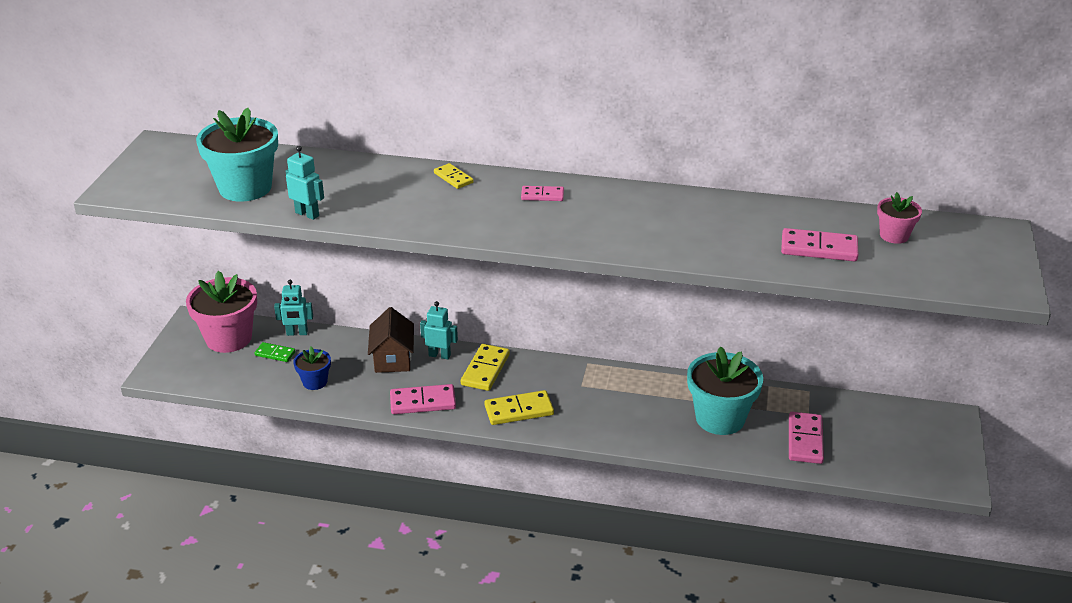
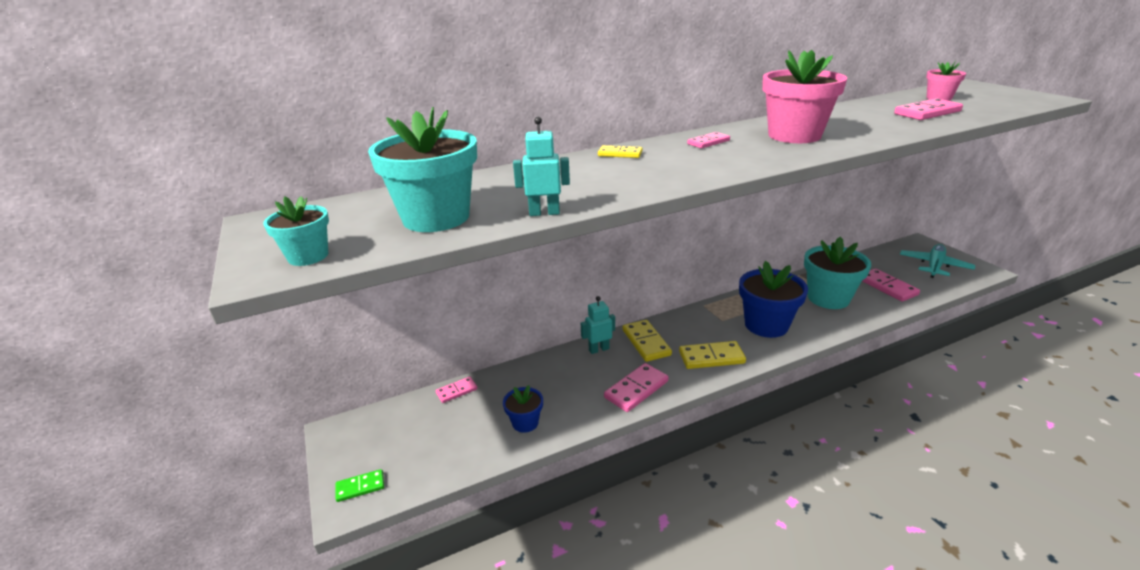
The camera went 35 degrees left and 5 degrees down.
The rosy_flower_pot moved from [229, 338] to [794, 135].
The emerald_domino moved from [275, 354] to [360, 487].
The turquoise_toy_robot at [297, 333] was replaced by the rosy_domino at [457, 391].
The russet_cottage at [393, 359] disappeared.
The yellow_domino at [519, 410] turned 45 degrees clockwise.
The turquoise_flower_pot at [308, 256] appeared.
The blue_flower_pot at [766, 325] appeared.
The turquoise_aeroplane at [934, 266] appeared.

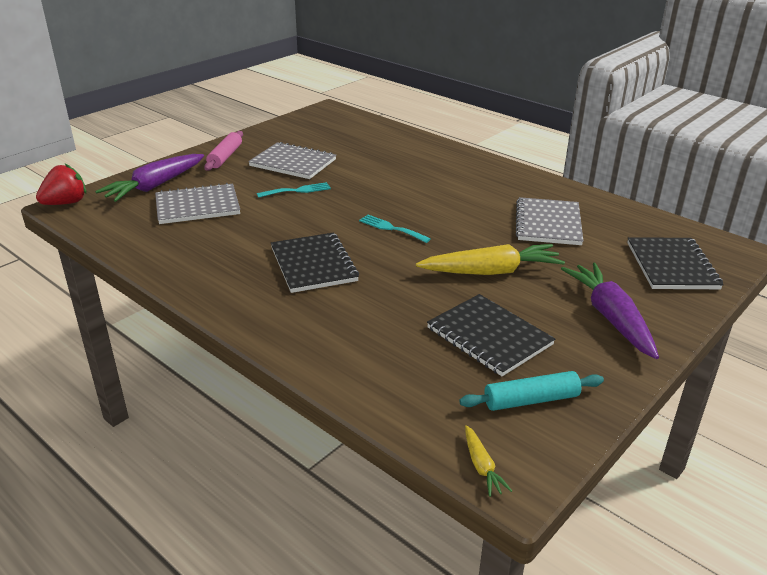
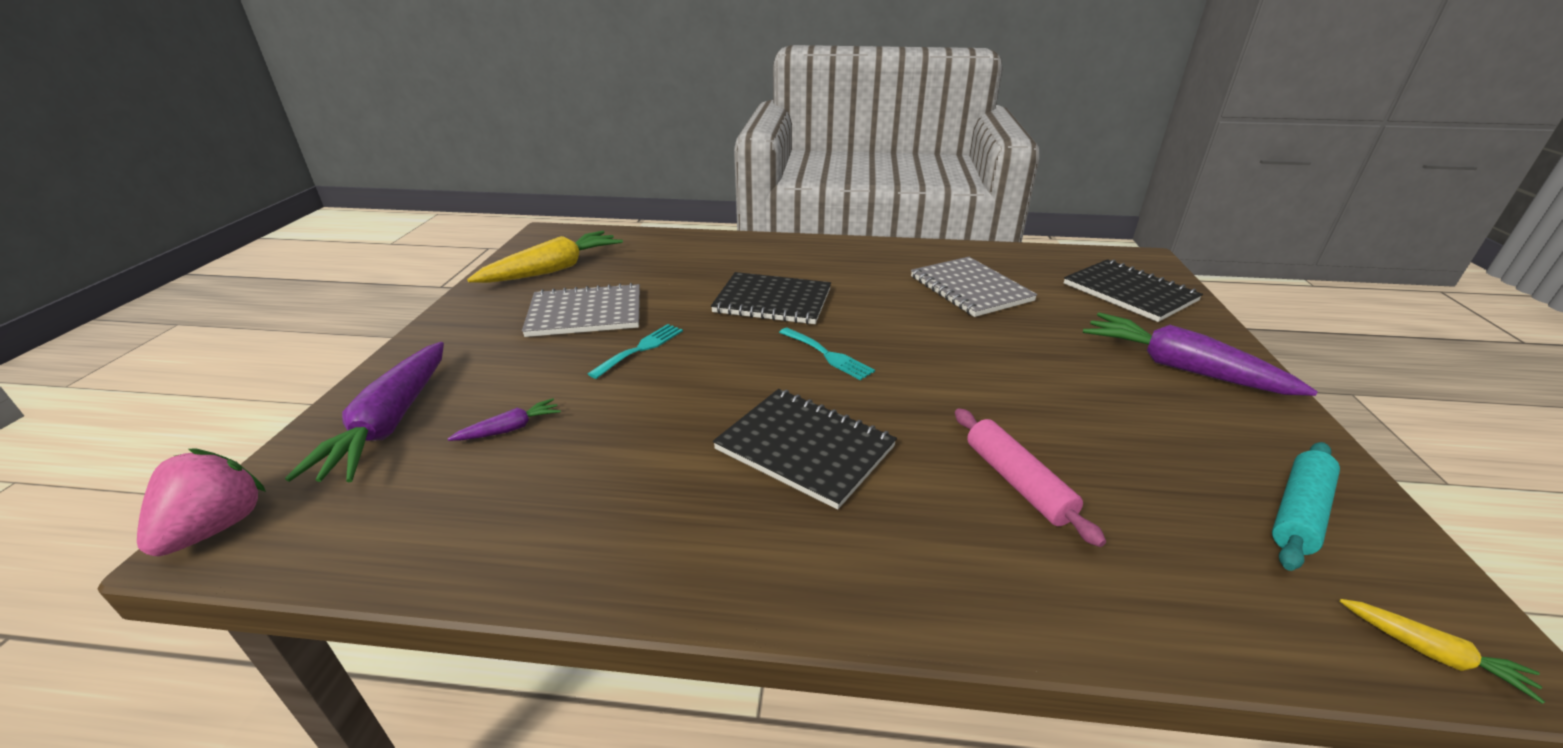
The camera went 35 degrees left and 0 degrees up.
The red_berry at [66, 203] became the rosy_berry at [216, 528].
The grey_notebook at [197, 206] was replaced by the purple_toy_carrot at [510, 429].
The rosy_pastry_roller moved from [225, 157] to [1017, 482].
The turquoise_dinner_fork at [391, 228] turned 135 degrees counterclockwise.
The yellow_toy_carrot moved from [491, 271] to [553, 269].
The jet-black_notebook moved from [489, 336] to [772, 301].

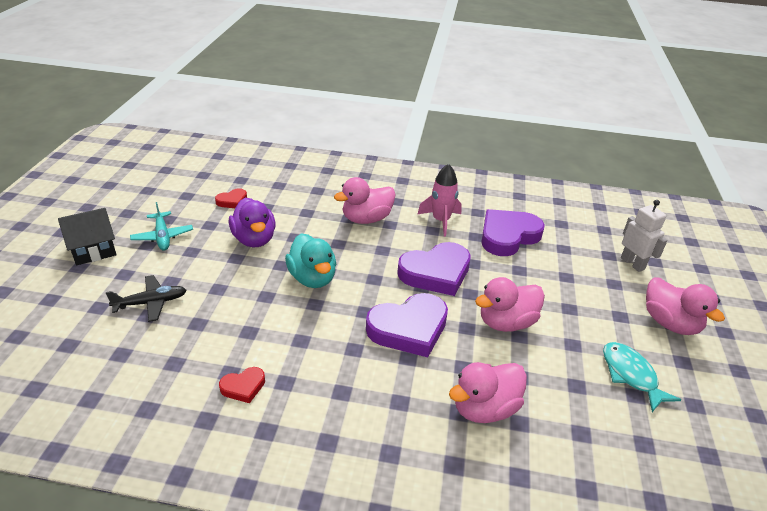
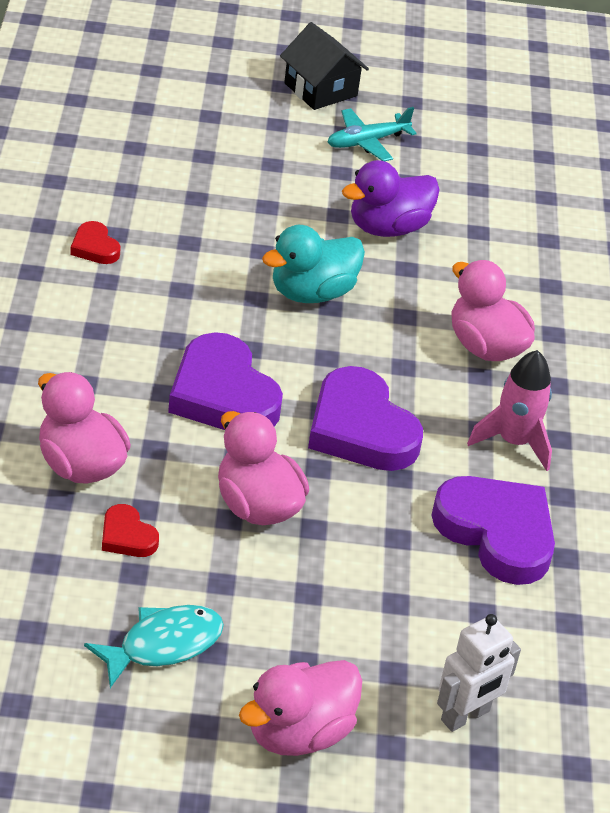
The camera went 80 degrees right and 5 degrees up.
The jet-black_aeroplane at [151, 303] disappeared.
The red_love_heart moved from [232, 201] to [127, 536].

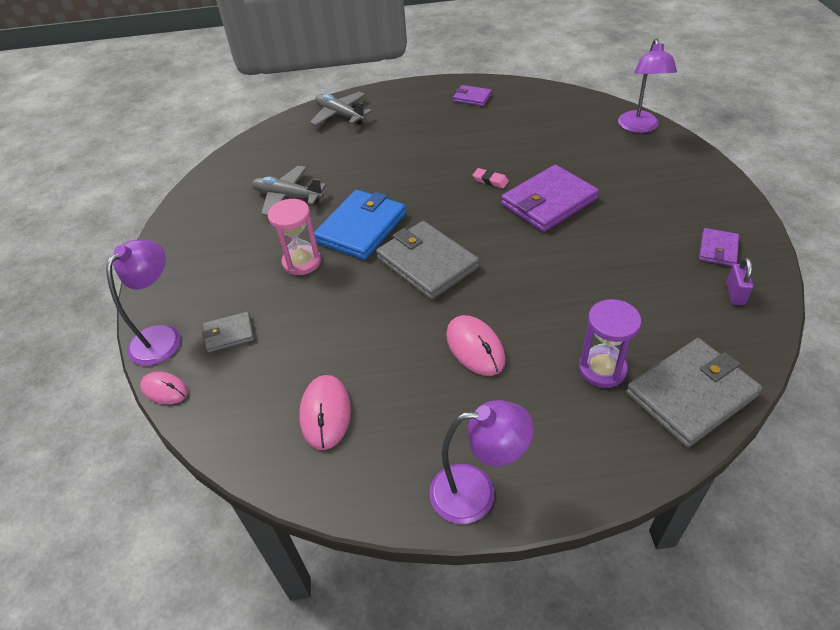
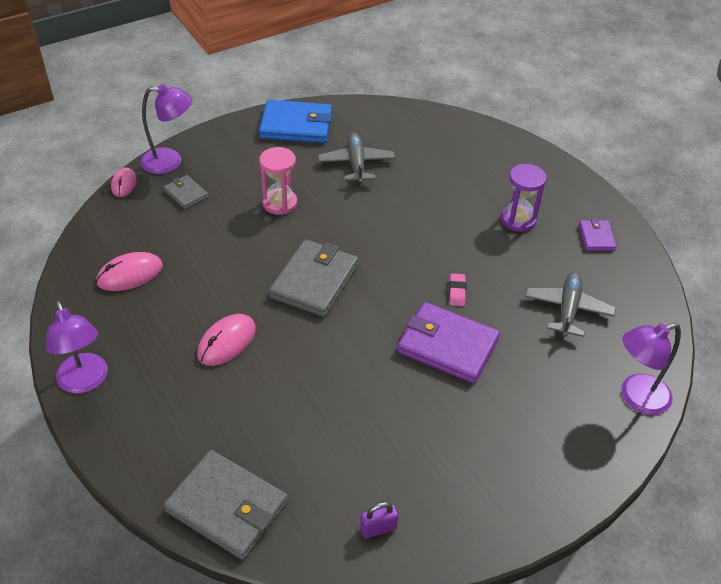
The camera went 60 degrees right and 0 degrees up.
The grey_aeroplane moved from [340, 115] to [568, 309].
The blue_billfold moved from [361, 228] to [296, 125].
The purple_sand_timer moved from [602, 369] to [518, 220].
The purple_billfold at [718, 249] disappeared.

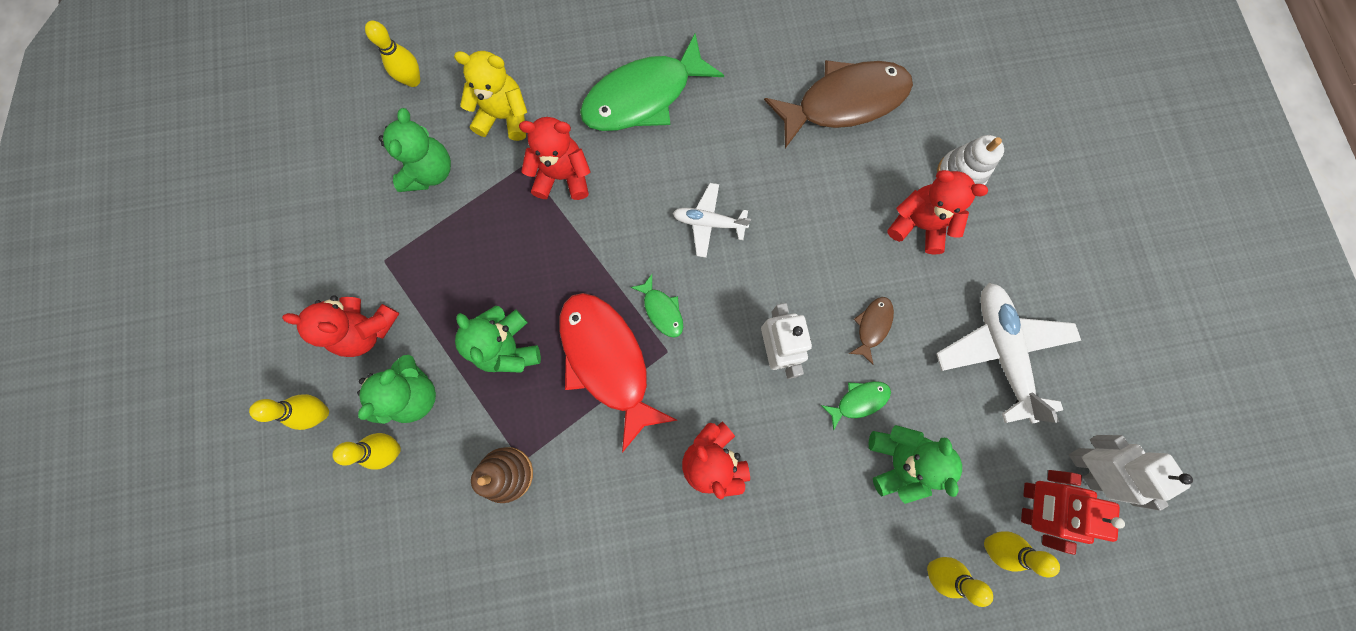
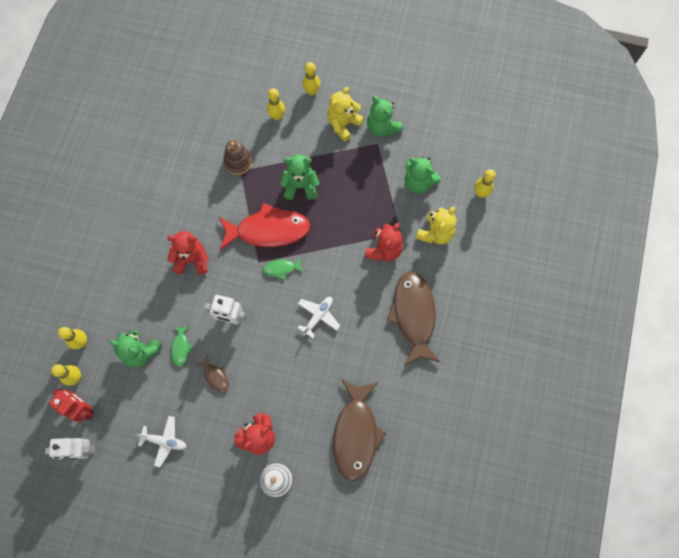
The camera went 115 degrees right and 5 degrees down.
The red_teddy at [367, 330] became the yellow_teddy at [343, 124].
The emerald_teddy moved from [414, 394] to [382, 127].
The emerald_fish_figure at [643, 97] became the russet_fish_figure at [413, 315].
The pure_white_aeroplane at [1000, 351] changed to 0.57 times the size.

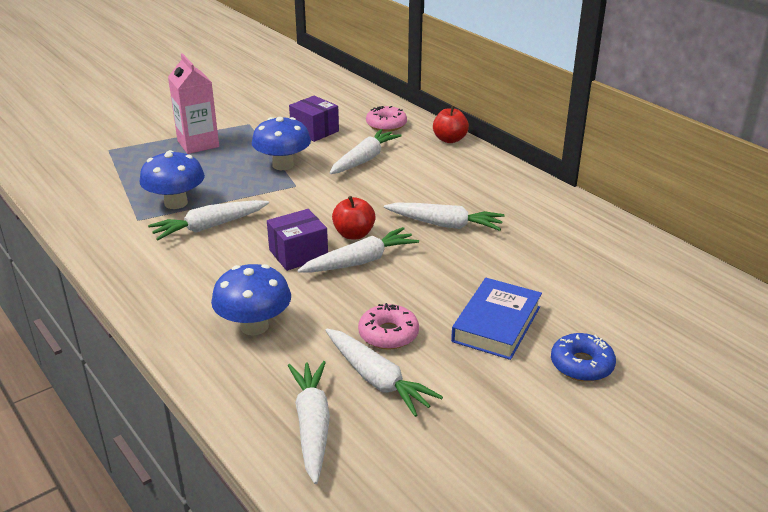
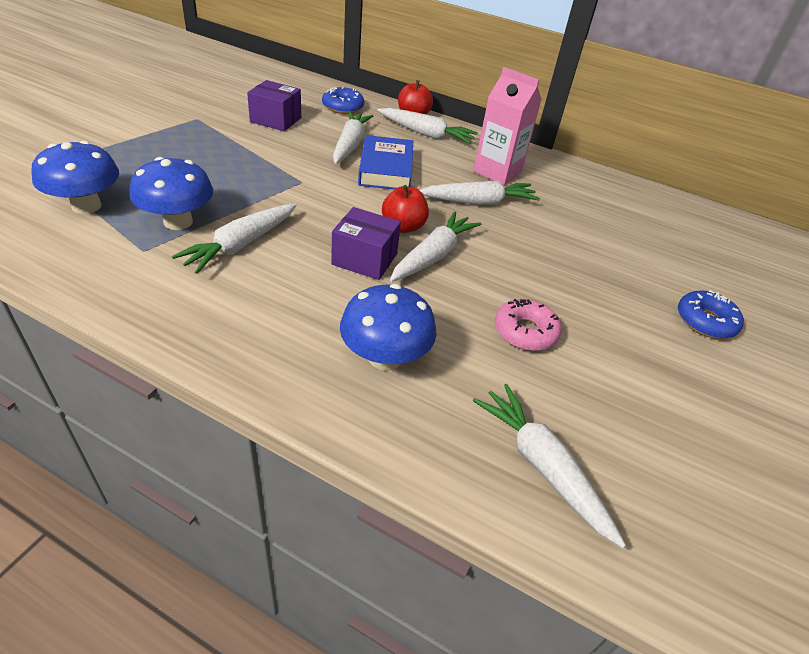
The camera went 30 degrees left and 10 degrees up.
The rosy_carton moved from [198, 144] to [497, 172].
The blue_toadstool moved from [283, 165] to [86, 206].
The purple_box at [298, 254] turned 75 degrees clockwise.
The pure_white_toy_carrot moved from [377, 380] to [426, 134].
The rosy_glazed_donut at [386, 125] became the blue_glazed_donut at [343, 107].
The blue_hardcover moved from [496, 324] to [386, 169].

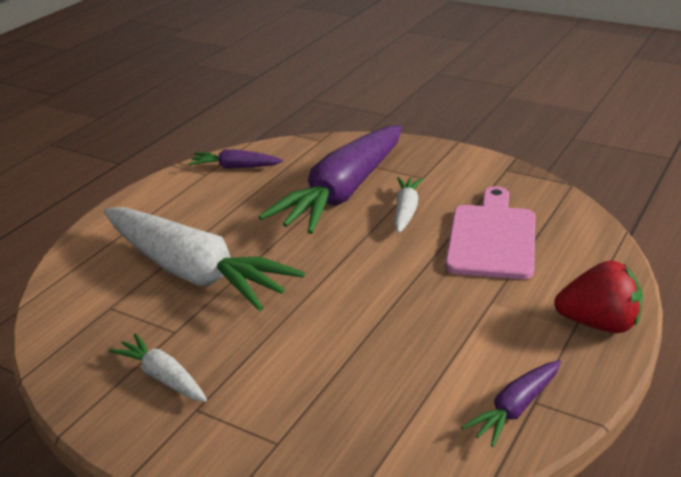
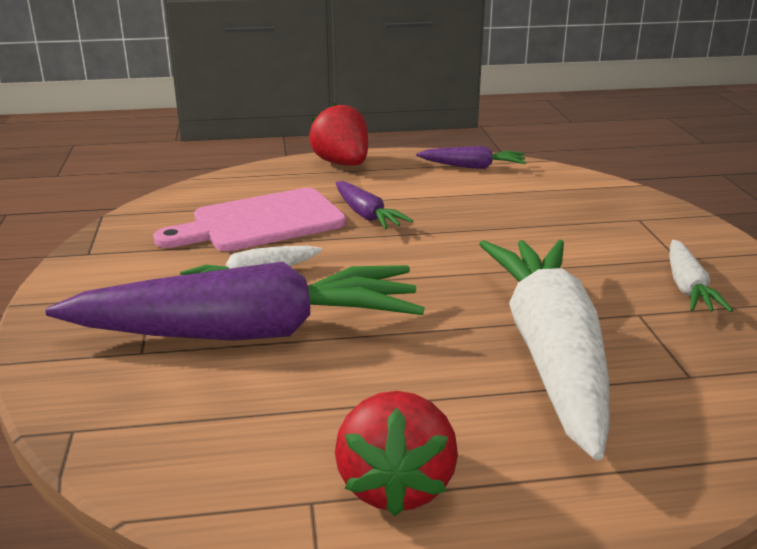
The camera went 130 degrees left and 5 degrees down.
The purple_toy_carrot moved from [235, 167] to [366, 215].
The red_berry at [395, 485] appeared.

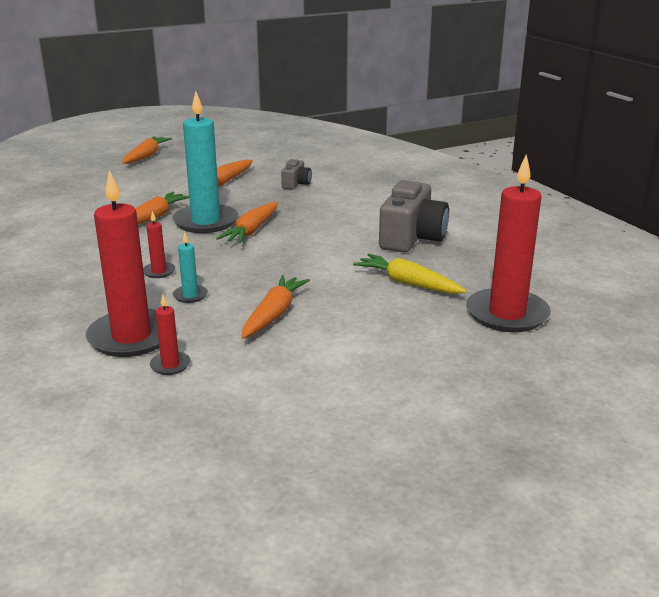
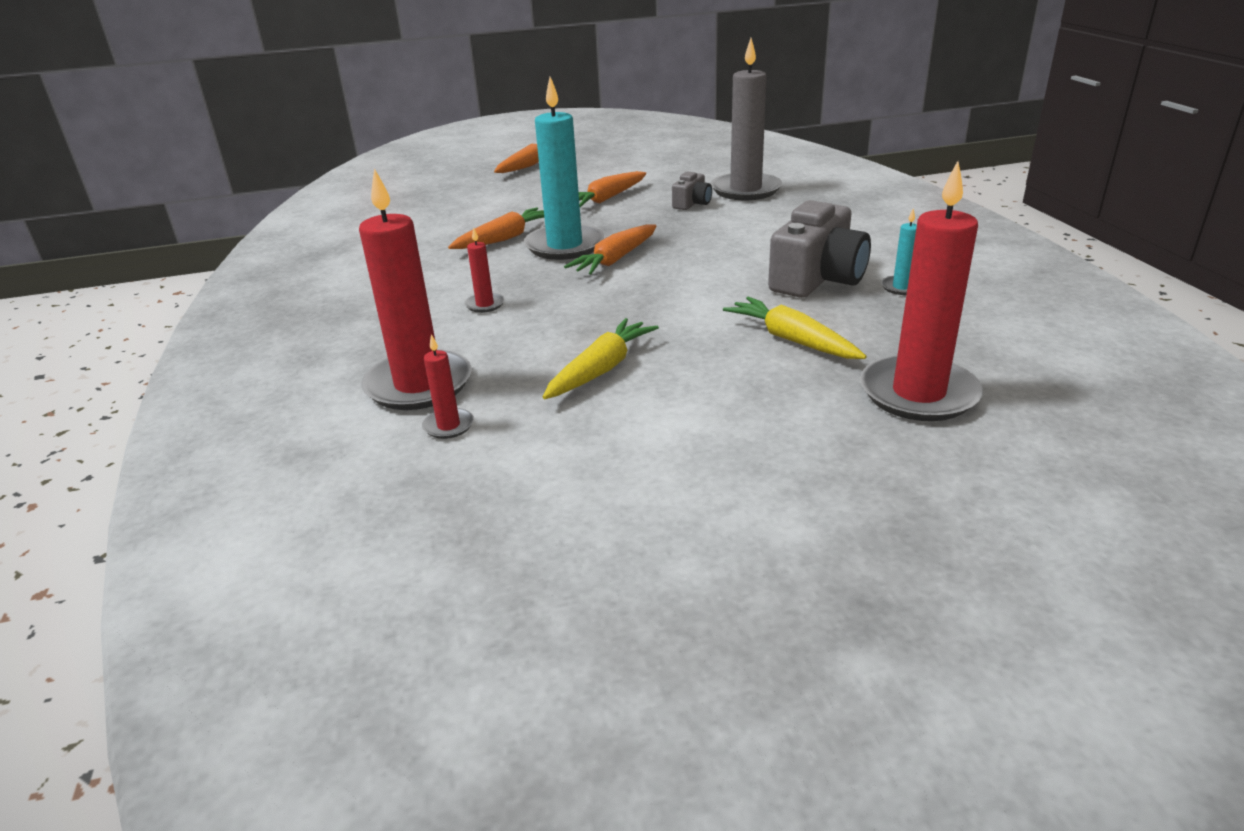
The camera went 15 degrees right and 5 degrees up.
The turquoise_pillar_candle moved from [190, 295] to [901, 287].
The bright_orange_toy_carrot at [273, 315] became the yellow_toy_carrot at [601, 370].
The grey_pillar_candle at [745, 190] appeared.

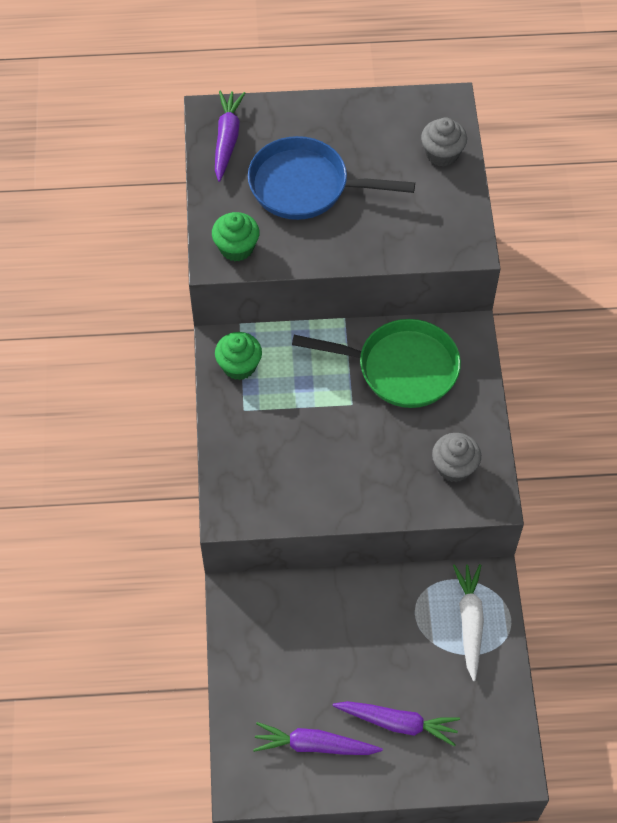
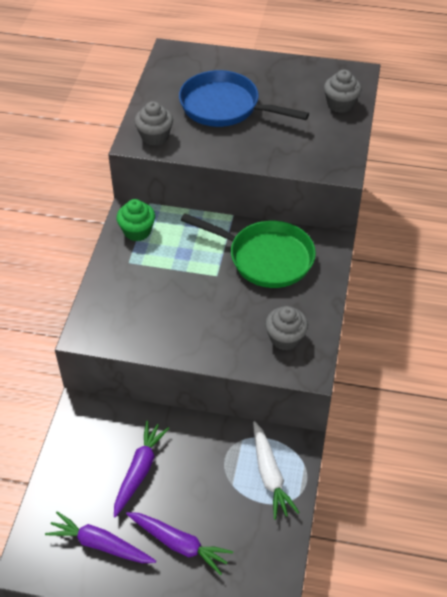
The camera went 15 degrees right and 10 degrees down.
The emerald_muffin at [236, 248] became the grey_muffin at [155, 136].
The purple_toy_carrot moved from [227, 139] to [139, 470].
The pure_white_toy_carrot at [470, 621] turned 150 degrees clockwise.

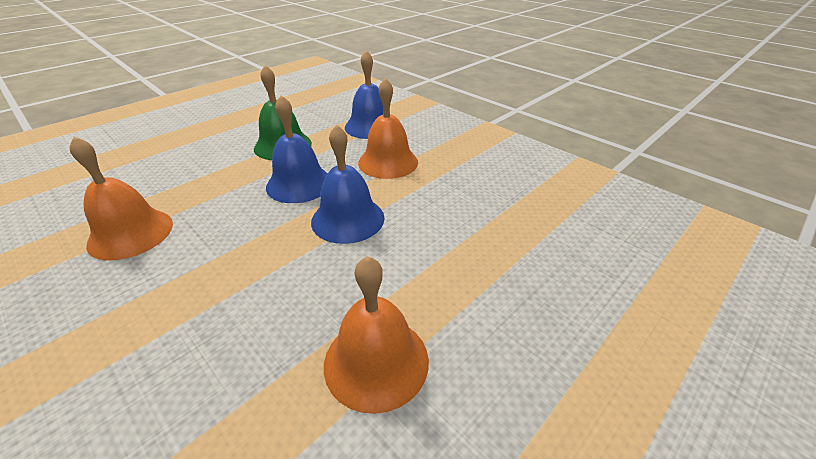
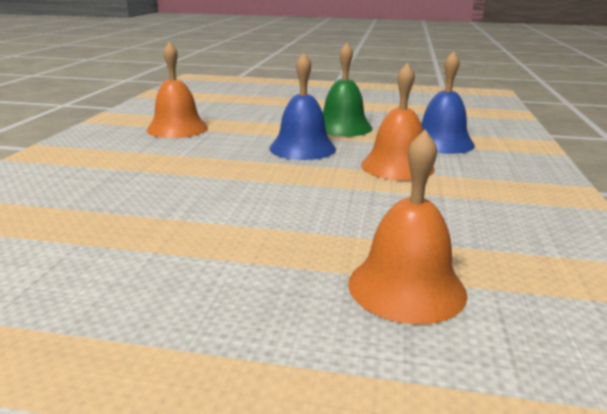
The camera went 55 degrees right and 15 degrees down.
The blue_bell at [348, 219] disappeared.
The bright_orange_bell moved from [376, 361] to [406, 287].

